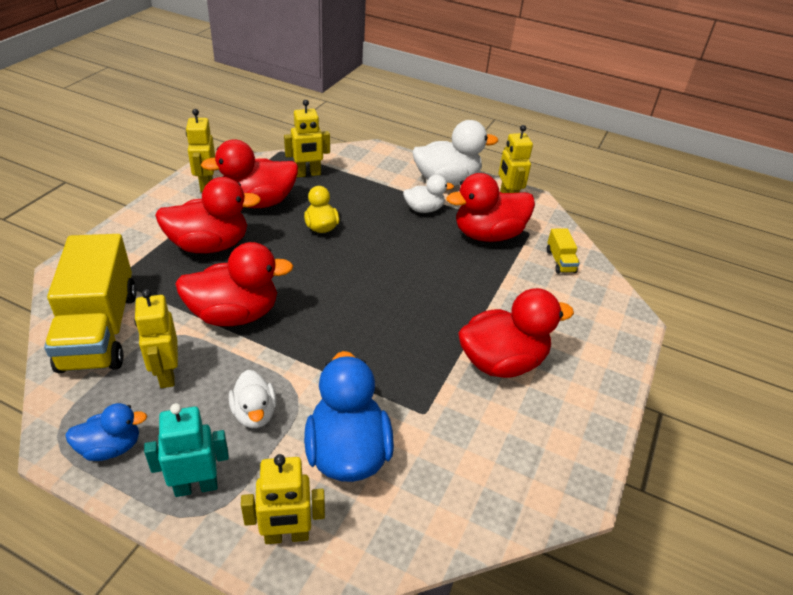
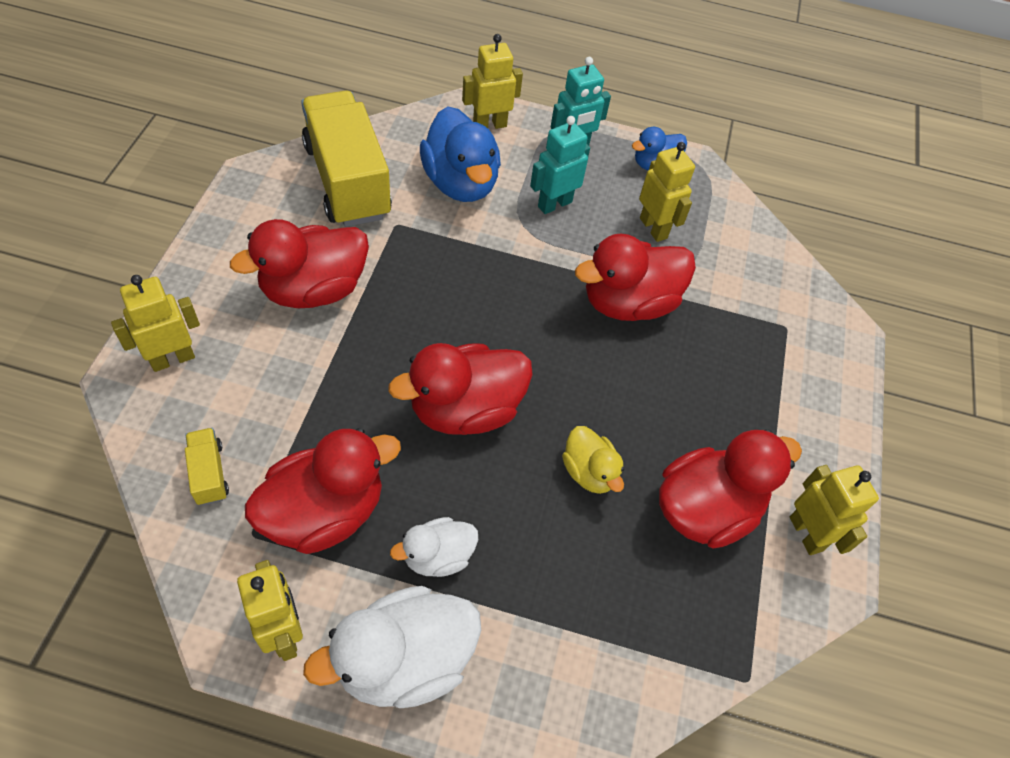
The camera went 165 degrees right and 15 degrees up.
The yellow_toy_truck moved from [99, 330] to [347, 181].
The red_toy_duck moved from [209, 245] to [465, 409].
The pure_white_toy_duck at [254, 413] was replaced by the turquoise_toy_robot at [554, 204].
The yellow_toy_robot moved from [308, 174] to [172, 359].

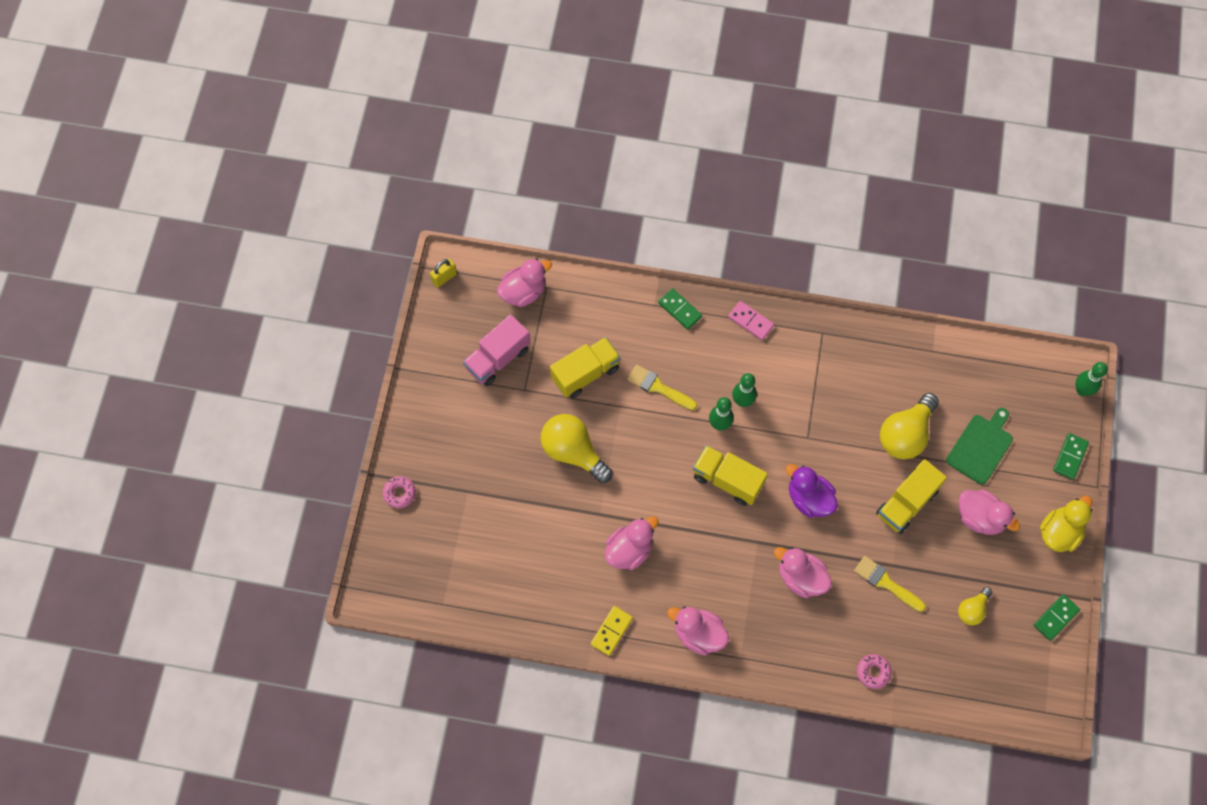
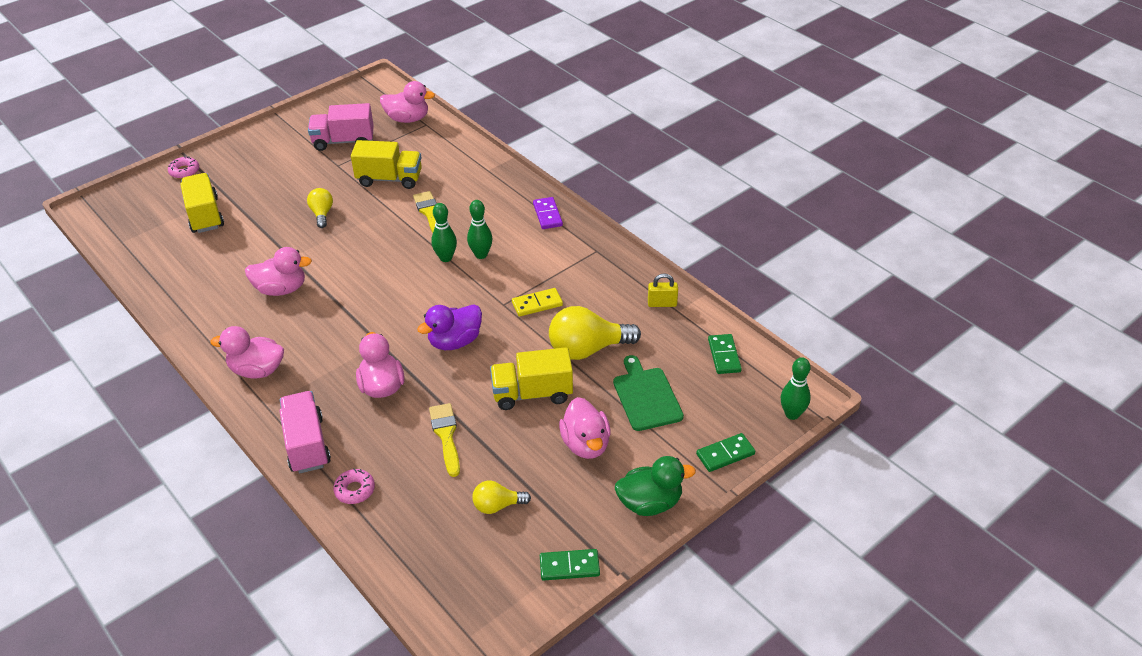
The camera went 40 degrees right and 25 degrees down.
The yellow_lock moved from [444, 278] to [662, 304].
The yellow_light_bulb at [573, 452] changed to 0.54 times the size.
The yellow_domino moved from [611, 631] to [537, 304].
The emerald_domino moved from [679, 310] to [724, 356].
The rosy_toy_duck at [698, 634] turned 60 degrees counterclockwise.
The yellow_toy_truck moved from [727, 480] to [205, 215].
The rosy_domino at [750, 321] became the purple_domino at [547, 215].
The purple_toy_duck at [809, 499] turned 120 degrees counterclockwise.
The emerald_chopping_board at [981, 447] turned 90 degrees counterclockwise.
The yellow_toy_duck at [1059, 532] became the emerald_toy_duck at [650, 503].
The rosy_toy_truck at [307, 444] appeared.

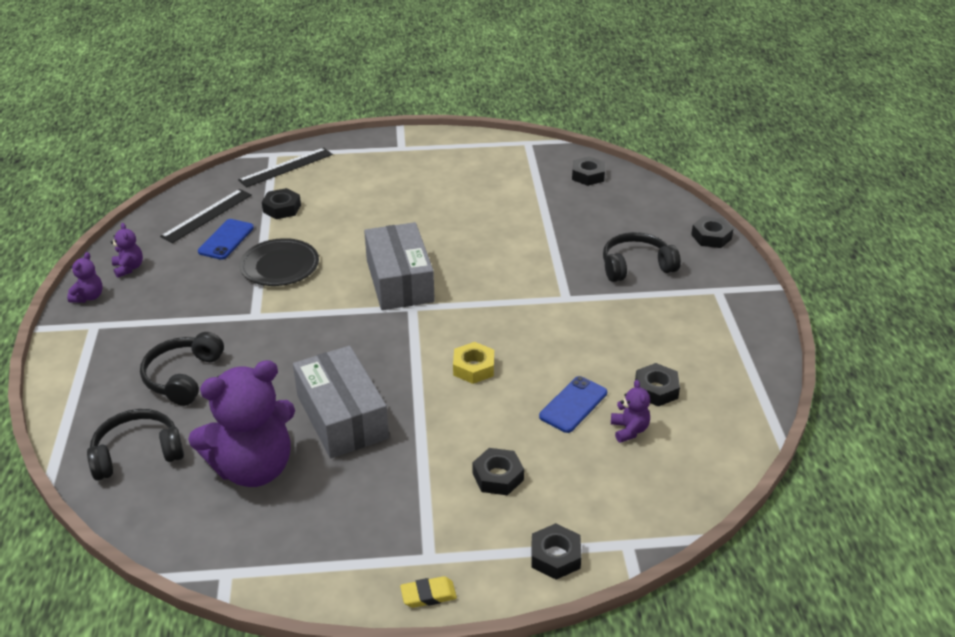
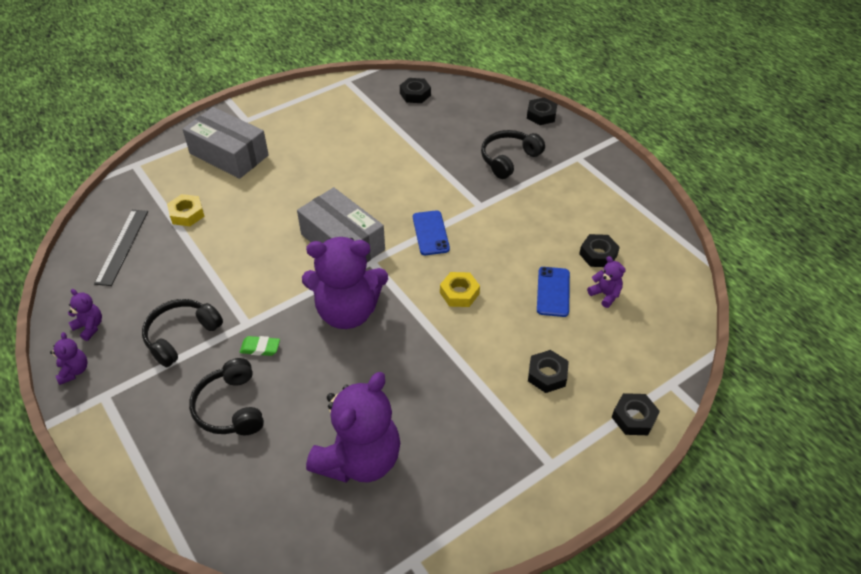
The camera went 30 degrees left and 10 degrees up.
The jet-black_headset moved from [137, 453] to [181, 336].
The blue_mobile_phone moved from [226, 240] to [431, 233].
The jet-black_straightedge at [286, 167] disappeared.
The jet-black_flat_dish at [280, 266] disappeared.
The jet-black_hex_nut at [282, 208] became the yellow_hex_nut at [187, 214].
The grey_box moved from [342, 417] to [229, 154].
The yellow_gum_eraser at [428, 595] disappeared.
The emerald_gum_eraser at [260, 348] appeared.
The purple_teddy at [347, 312] appeared.

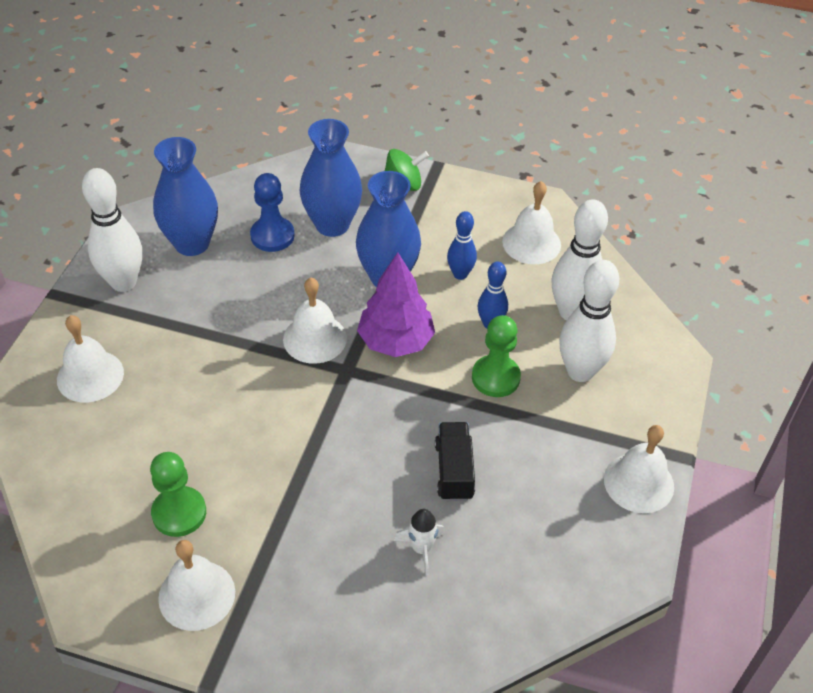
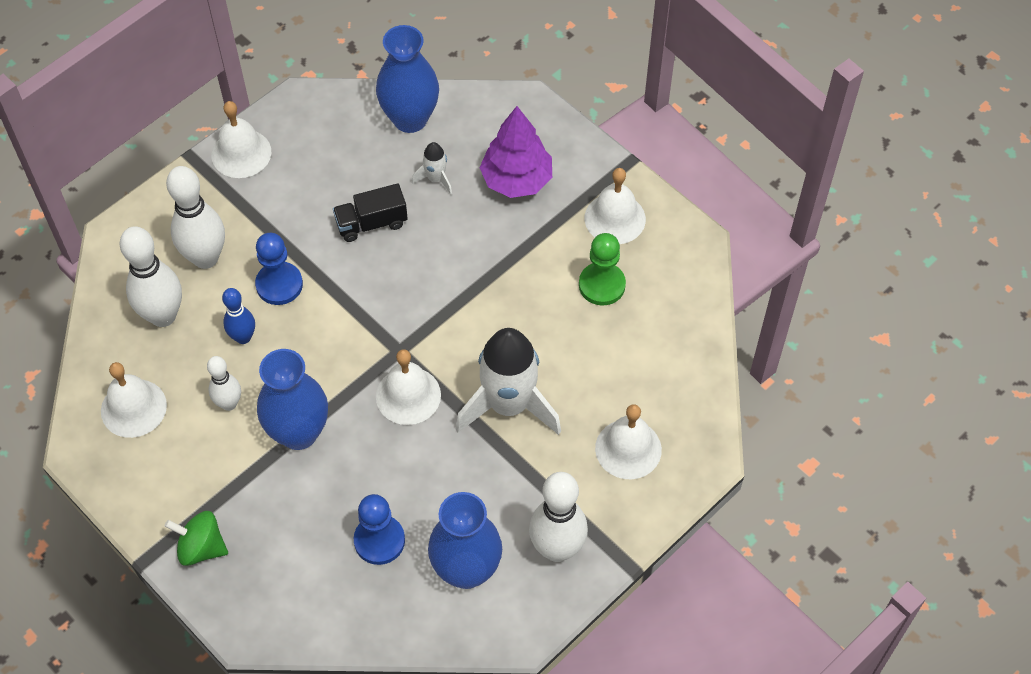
The camera went 150 degrees left and 10 degrees up.
The blue_tall_vase moved from [332, 224] to [410, 119].
The purple_toy_tree moved from [395, 341] to [516, 180].
The jet-black_toy_truck at [454, 471] turned 45 degrees clockwise.
The blue_skittle at [460, 274] became the pure_white_skittle at [229, 403].
The emerald_chess_pawn at [495, 377] became the blue_chess_pawn at [279, 285].
The pure_white_spaceship at [508, 405] appeared.

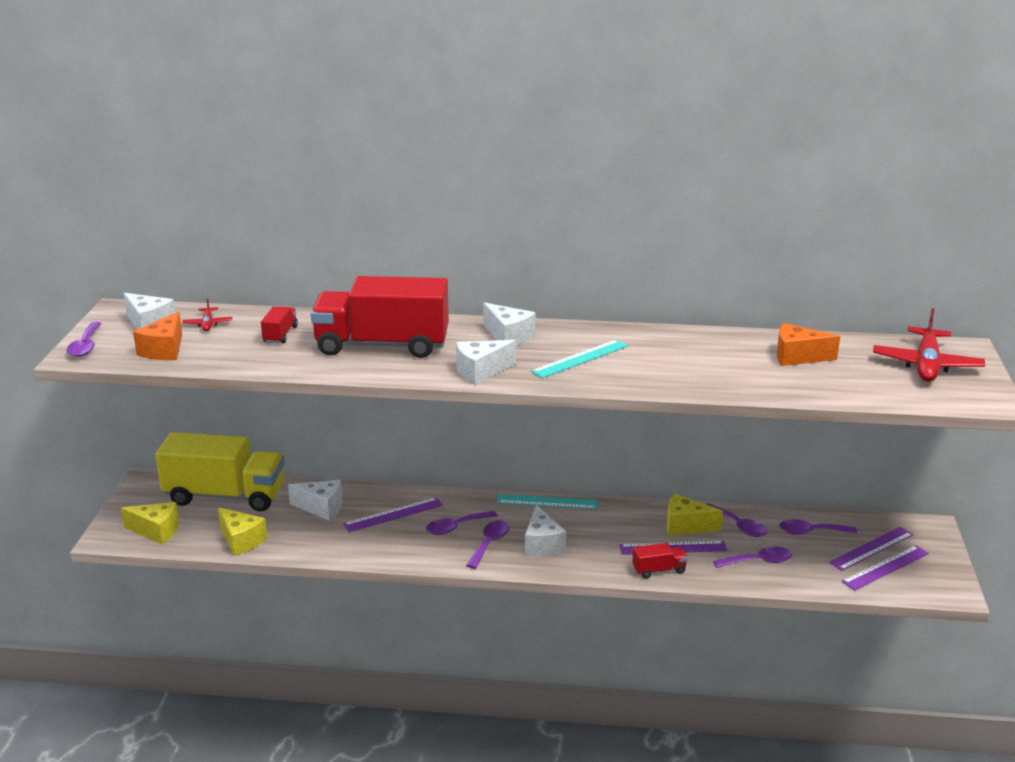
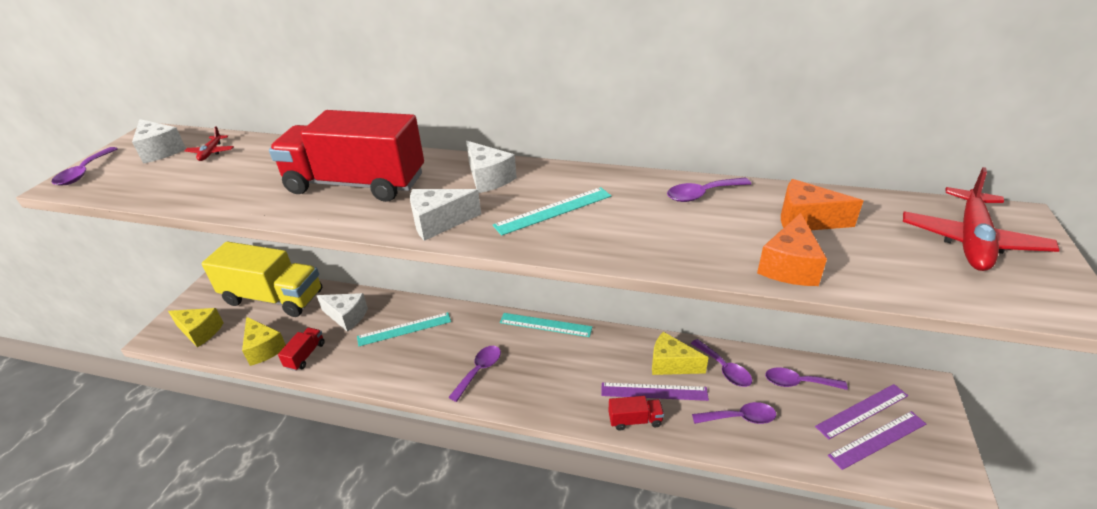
The camera went 10 degrees right and 10 degrees up.
The bright_orange_cheese moved from [164, 350] to [789, 266].
The red_toy_truck moved from [280, 334] to [305, 355].
The purple_straightedge at [393, 514] became the turquoise_straightedge at [404, 329].
The purple_tablespoon moved from [456, 527] to [702, 194].
The pure_white_cheese at [542, 544] disappeared.

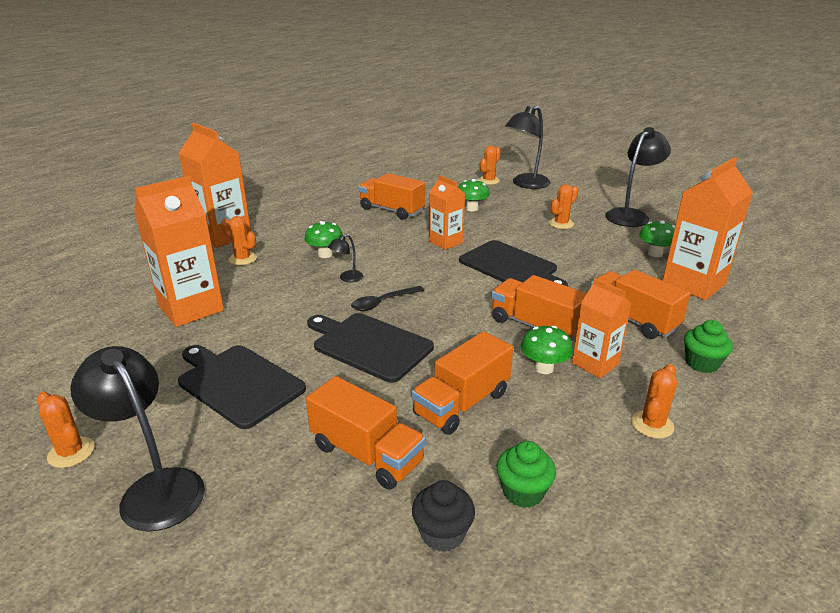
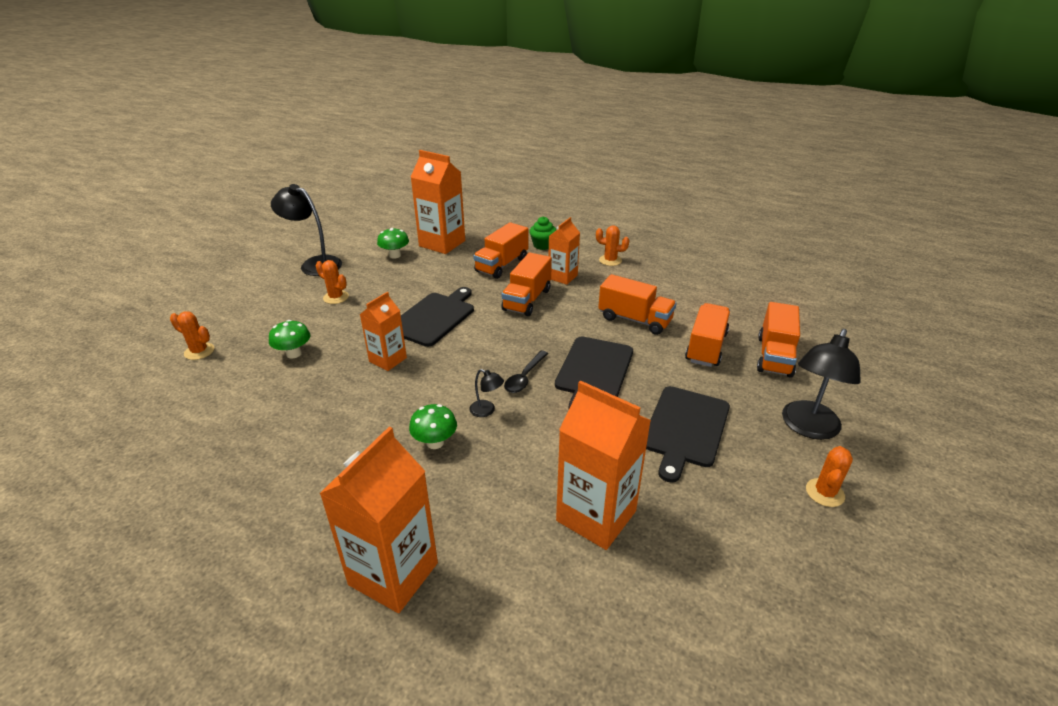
The camera went 105 degrees left and 5 degrees up.
The bright_orange_saguaro_cactus at [243, 259] disappeared.
The jet-black_tablespoon at [383, 302] turned 75 degrees clockwise.
The bright_orange_toy_truck moved from [392, 210] to [774, 356].
The jet-black_muffin at [442, 534] disappeared.
The emerald_muffin at [523, 492] disappeared.
The jet-black_desk_lamp at [525, 184] disappeared.
The emerald_toadstool at [544, 368] disappeared.

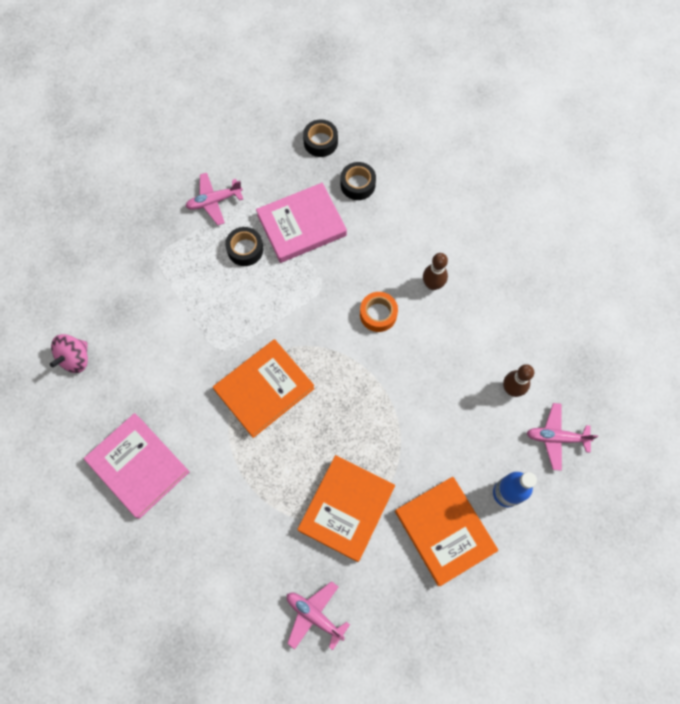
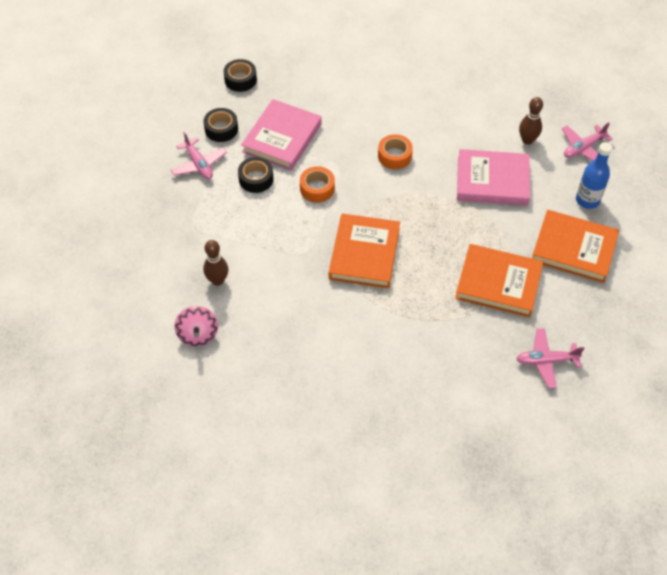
The camera went 40 degrees left and 15 degrees down.
The rosy_hardcover moved from [138, 466] to [492, 181].
The rosy_aeroplane at [214, 201] turned 60 degrees counterclockwise.
The bright_orange_hardcover at [346, 508] turned 60 degrees counterclockwise.
The jet-black_sticky_tape moved from [357, 184] to [221, 129].
The russet_skittle moved from [432, 284] to [217, 280].
The bright_orange_sticky_tape at [317, 188] appeared.

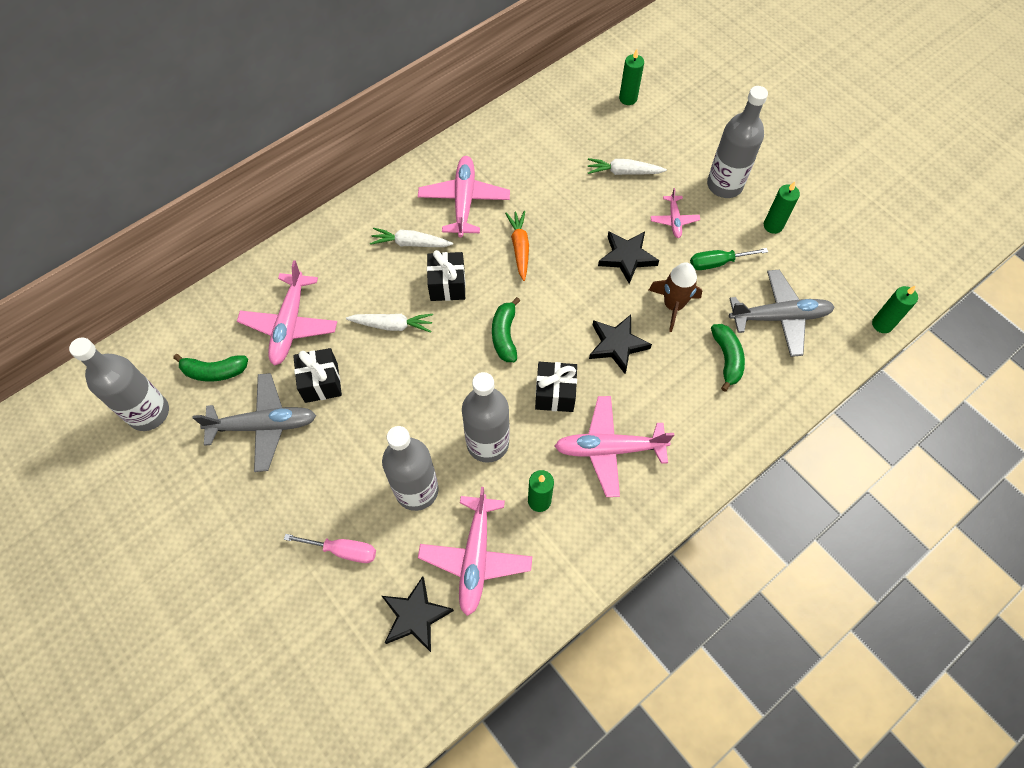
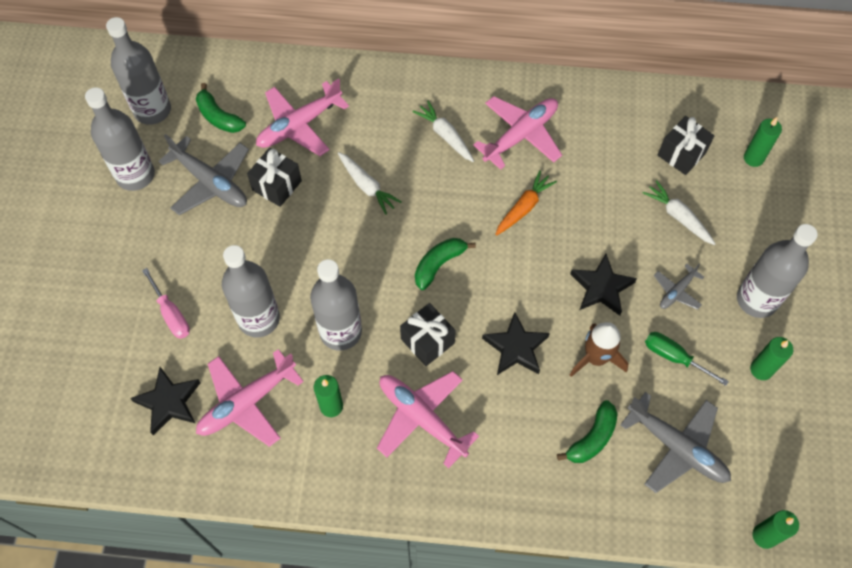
The camera went 45 degrees right and 0 degrees up.
The jet-black_gift moved from [447, 285] to [681, 154].
The rosy_aeroplane at [674, 220] became the grey_aeroplane at [676, 291].
The grey_drink_bottle at [135, 175] appeared.

